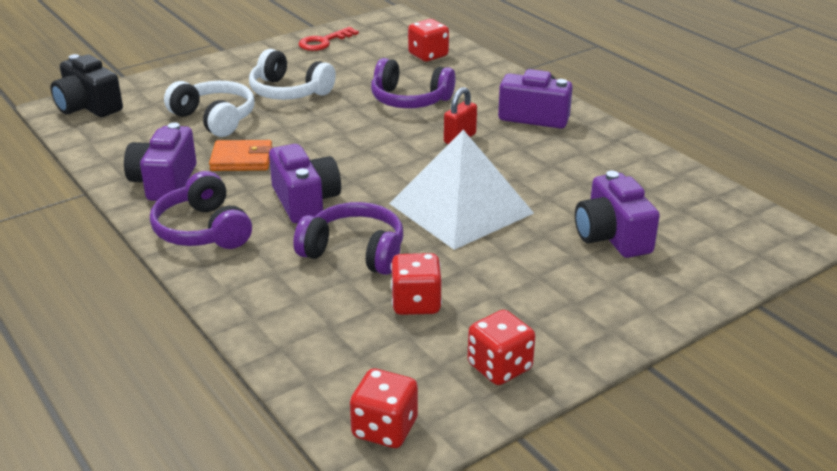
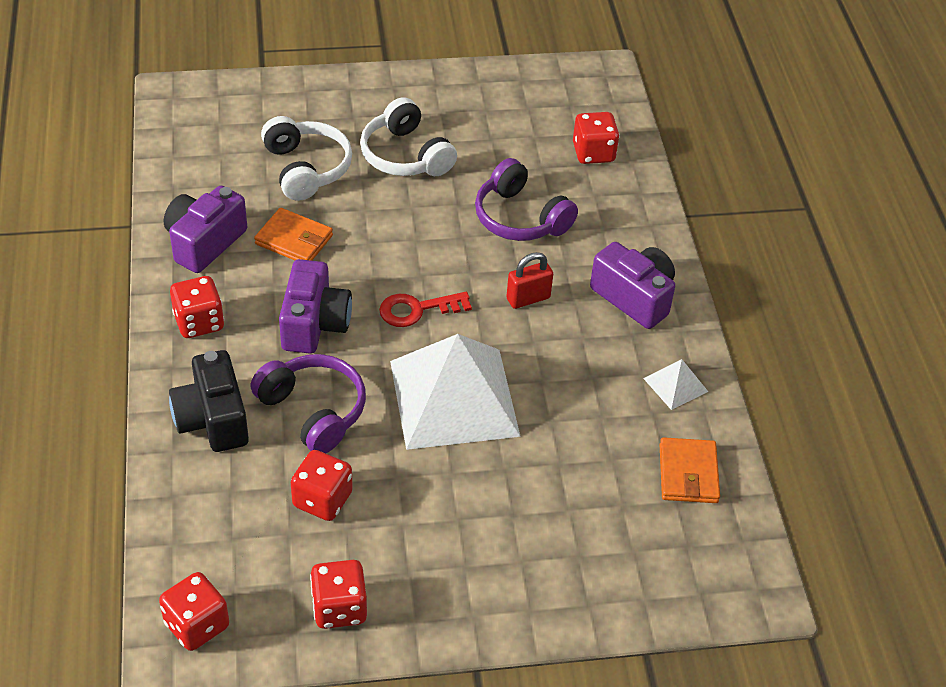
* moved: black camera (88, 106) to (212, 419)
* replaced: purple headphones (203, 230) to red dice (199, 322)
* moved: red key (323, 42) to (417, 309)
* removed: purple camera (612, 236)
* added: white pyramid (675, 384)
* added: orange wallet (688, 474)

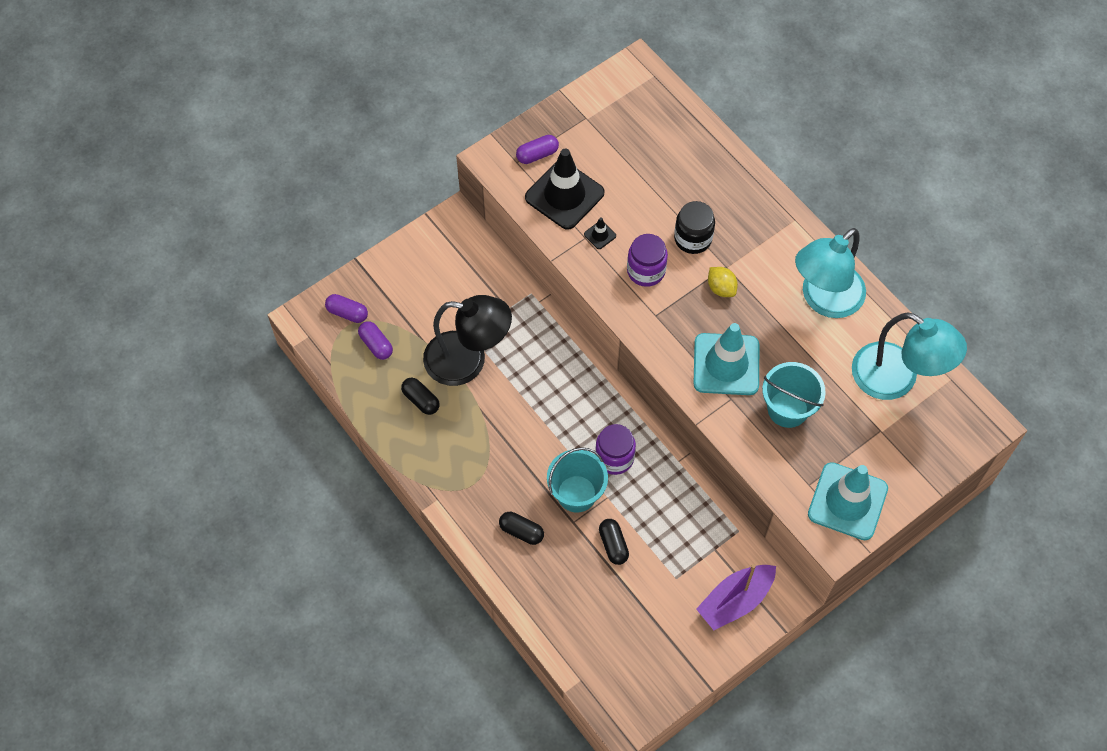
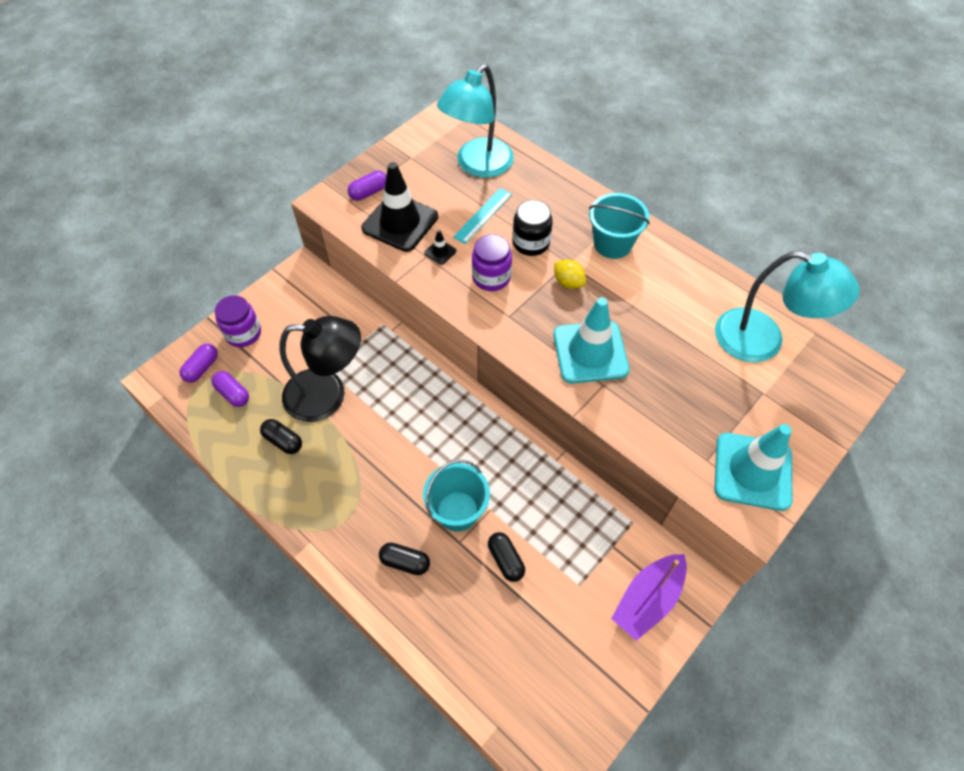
* turned: purple capsule (347, 313) = (202, 368) 75 degrees counterclockwise
* moved: purple jar (614, 457) to (243, 333)
* moved: turquoise bucket (787, 409) to (612, 244)
* moved: turquoise lamp (824, 300) to (477, 166)
* added: turquoise ruler (483, 215)

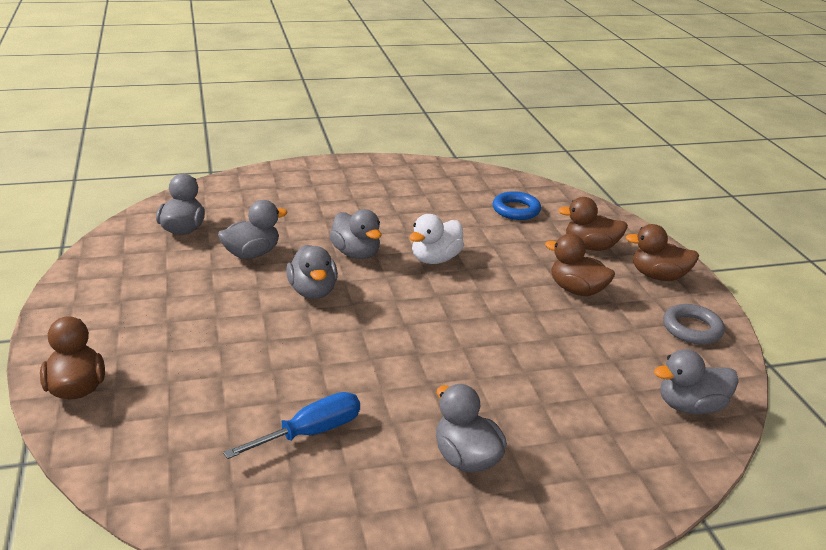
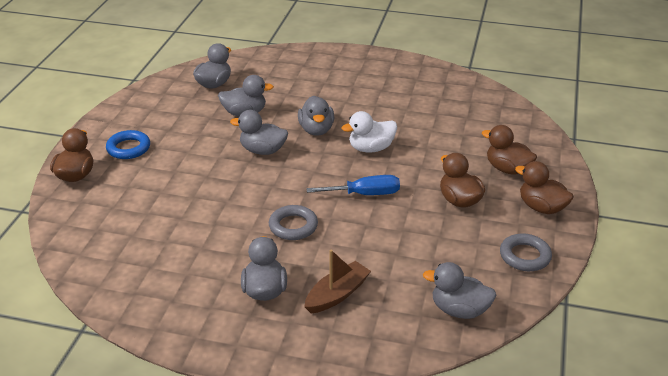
* moved: blue screwdriver (311, 432) to (365, 194)
* turned: grey duck (313, 291) = (262, 150) 90 degrees clockwise
* moved: blue ring (516, 210) to (128, 148)
* added: grey ring (293, 226)
* added: brown boat (337, 294)

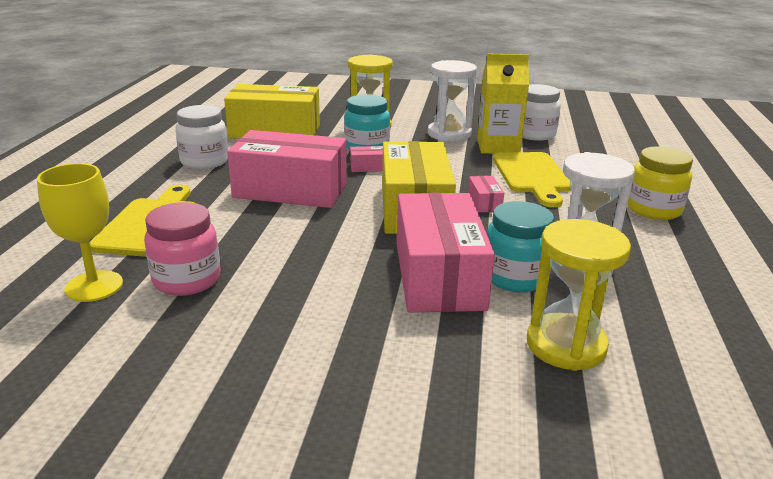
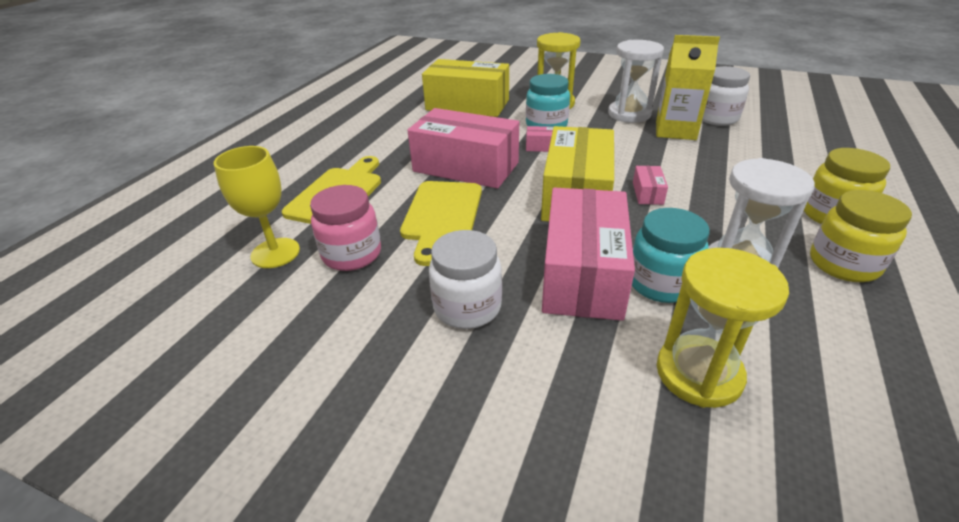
* moved: white jar (204, 161) to (467, 307)
* moved: yellow cutting board (532, 176) to (441, 216)
* added: yellow jar (843, 264)

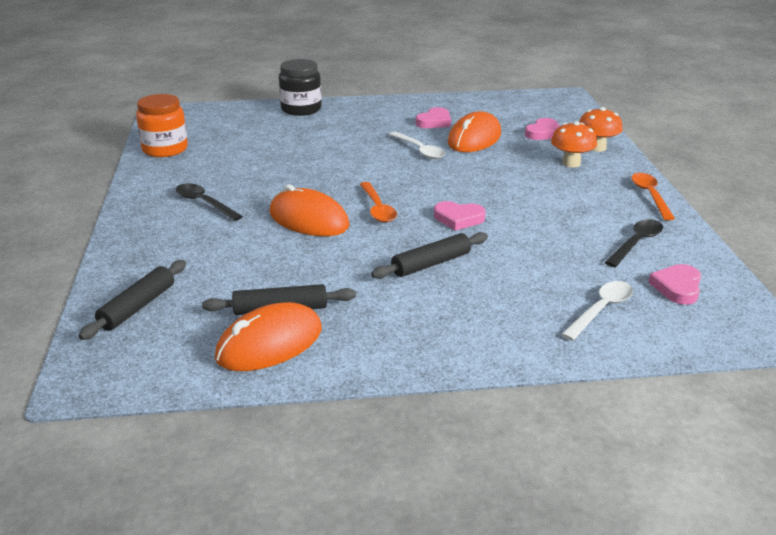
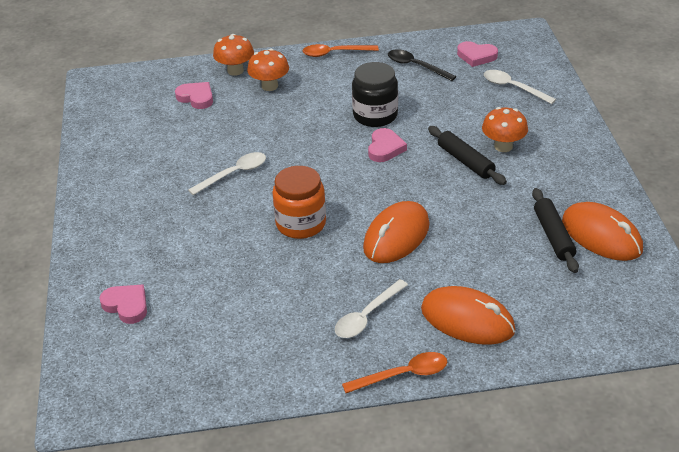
* removed: black rolling pin (137, 307)
* moved: orange jar (165, 149) to (301, 224)
* recoloured: black spoon (204, 203) to white spoon (367, 316)
* moved: black jar (301, 109) to (375, 115)
* moved: orange spoon (377, 208) to (403, 375)
* moved: pink heart (434, 122) to (126, 305)
* moved: orange mouse (474, 138) to (467, 320)
* added: orange mushroom (503, 146)

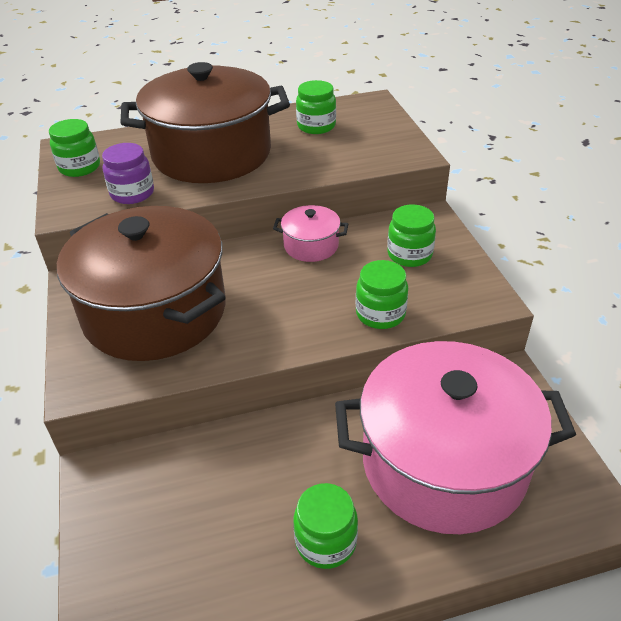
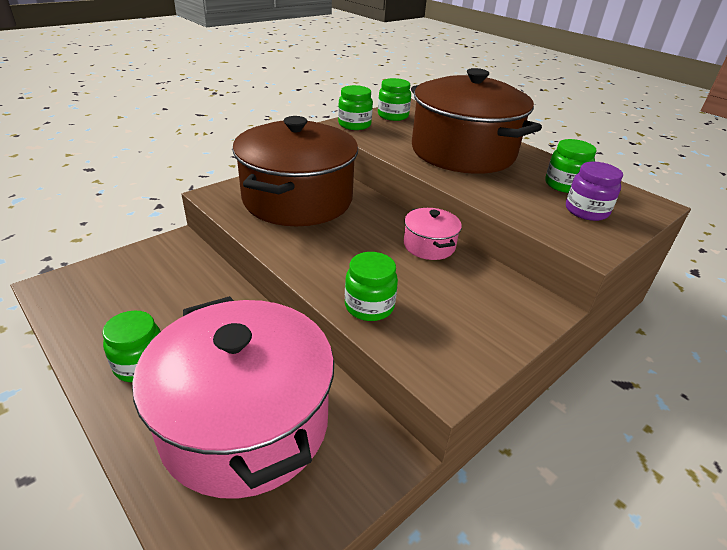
* moved: purple jar (132, 193) to (586, 211)
* moved: green jar (409, 255) to (354, 125)

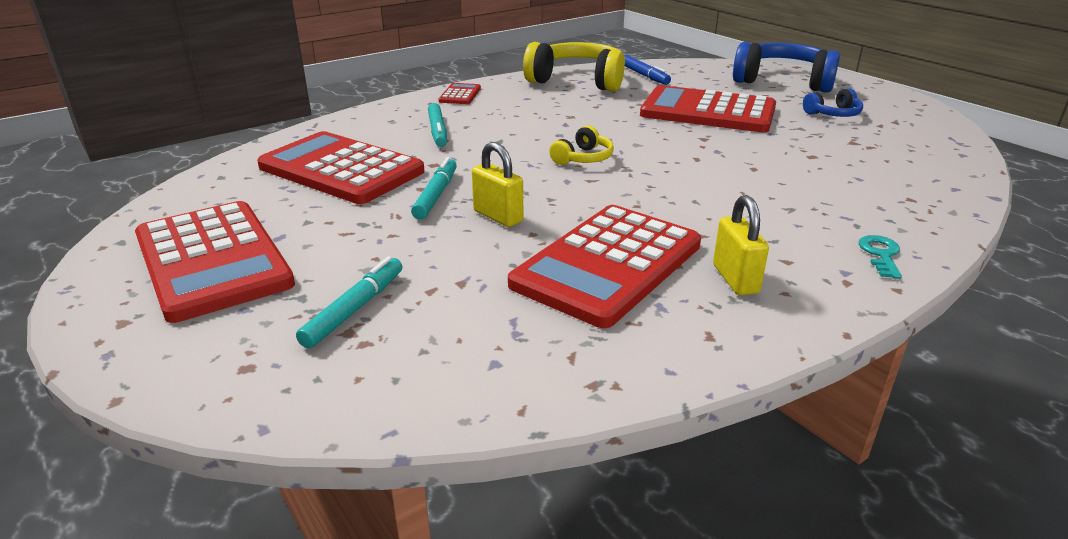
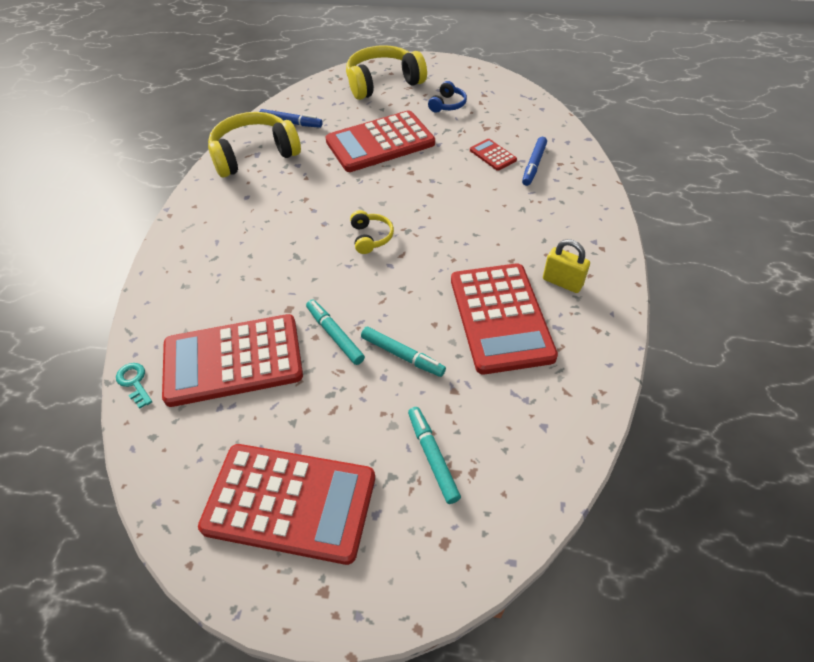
* moved: turquoise marker (437, 131) to (402, 355)
* moved: red calculator (460, 95) to (493, 155)
* removed: yellow padlock (498, 216)
* recoloured: blue headphones (783, 81) to yellow headphones (383, 83)
* moved: turquoise key (880, 254) to (134, 382)
* added: blue marker (533, 165)

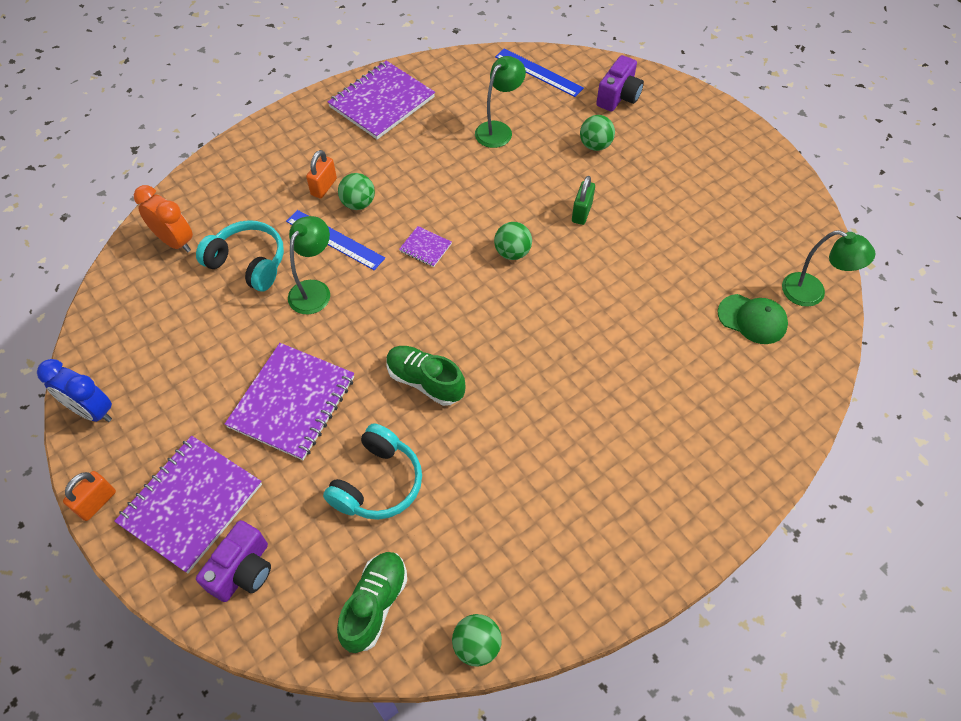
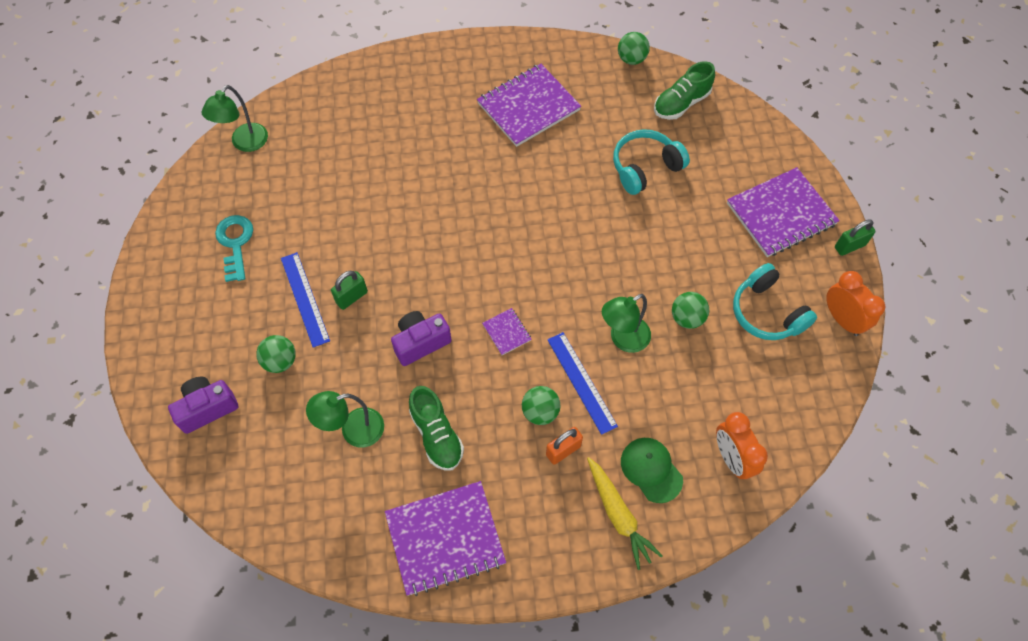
* recoloured: blue clock (92, 411) to orange clock (842, 319)
* recoloured: orange padlock (97, 502) to green padlock (849, 246)
* moved: turquoise headphones (248, 263) to (767, 312)
* moved: purple camera (243, 570) to (420, 342)
* moved: purple notebook (292, 402) to (528, 107)
* moved: green shoe (425, 381) to (436, 435)
* moved: green ball (512, 252) to (687, 318)
* moved: blue ruler (538, 72) to (305, 298)
* moved: green cap (752, 319) to (651, 470)
* turned: green lamp (812, 293) = (245, 143) 120 degrees counterclockwise
* added: turquoise key (235, 243)
* added: yellow carrot (618, 515)

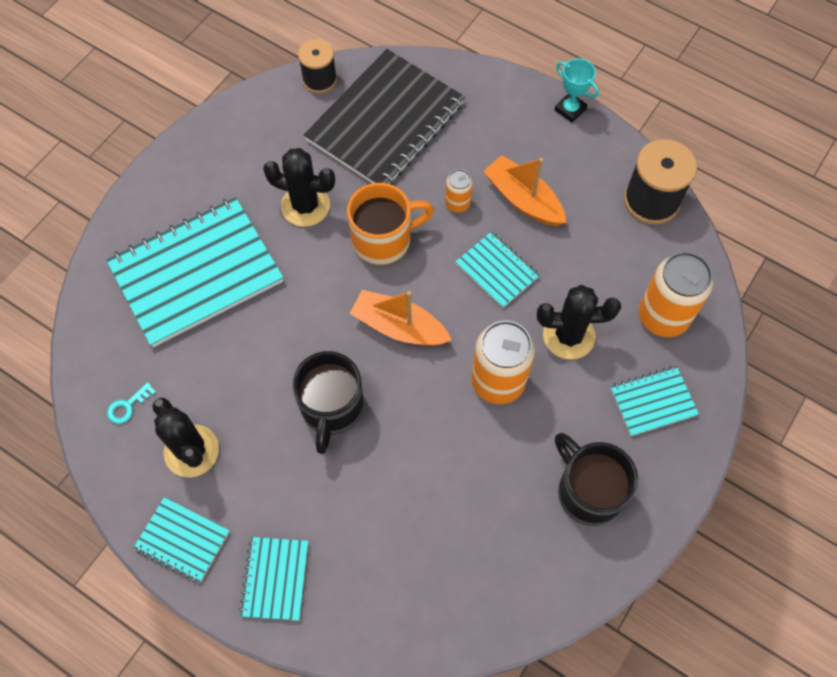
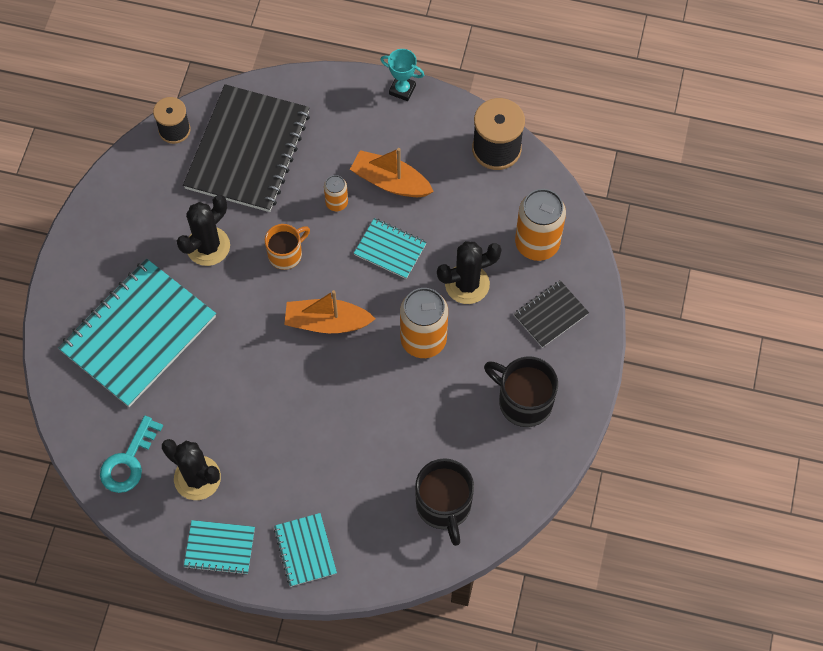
* resized: turquoise key (127, 406) = (128, 461) x1.85
* turned: black cactus (305, 206) = (208, 246) 45 degrees counterclockwise
* moved: black mug (332, 408) to (444, 506)
* resized: orange mug (383, 239) = (286, 254) x0.66
* recoloured: turquoise notebook (653, 402) to black notebook (551, 315)

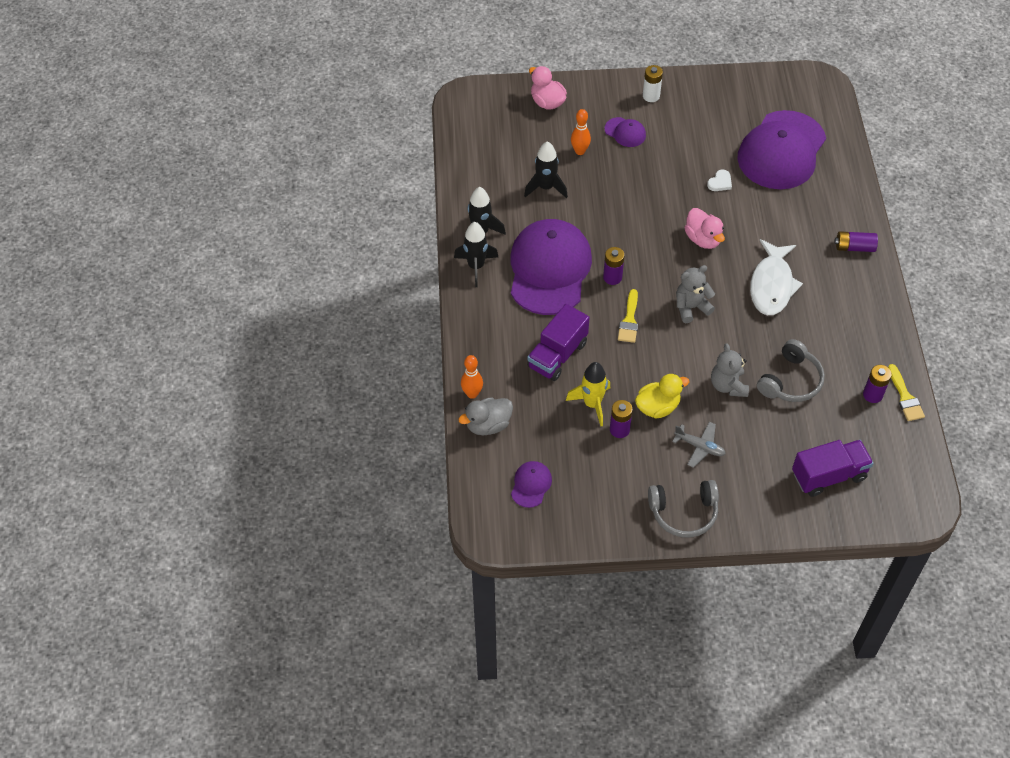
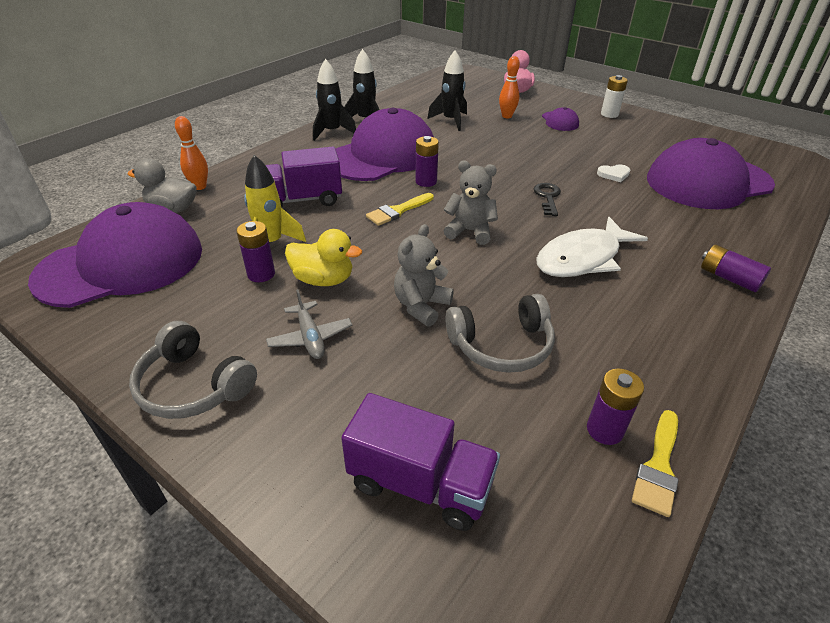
* resized: purple cap (531, 485) = (122, 264) x2.39
* replaced: pink duck (703, 239) to black key (547, 197)

